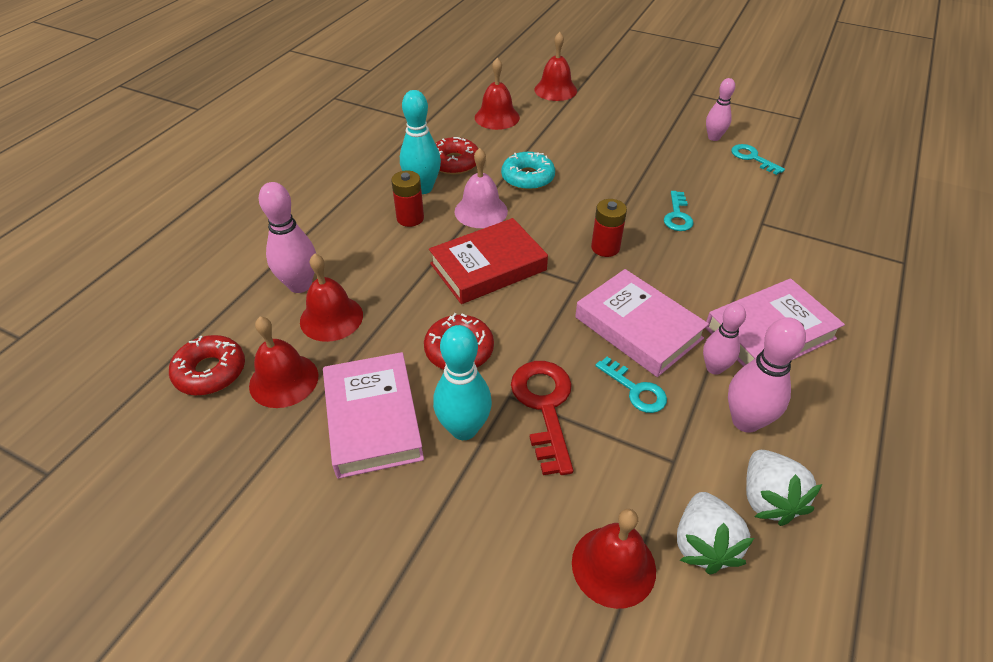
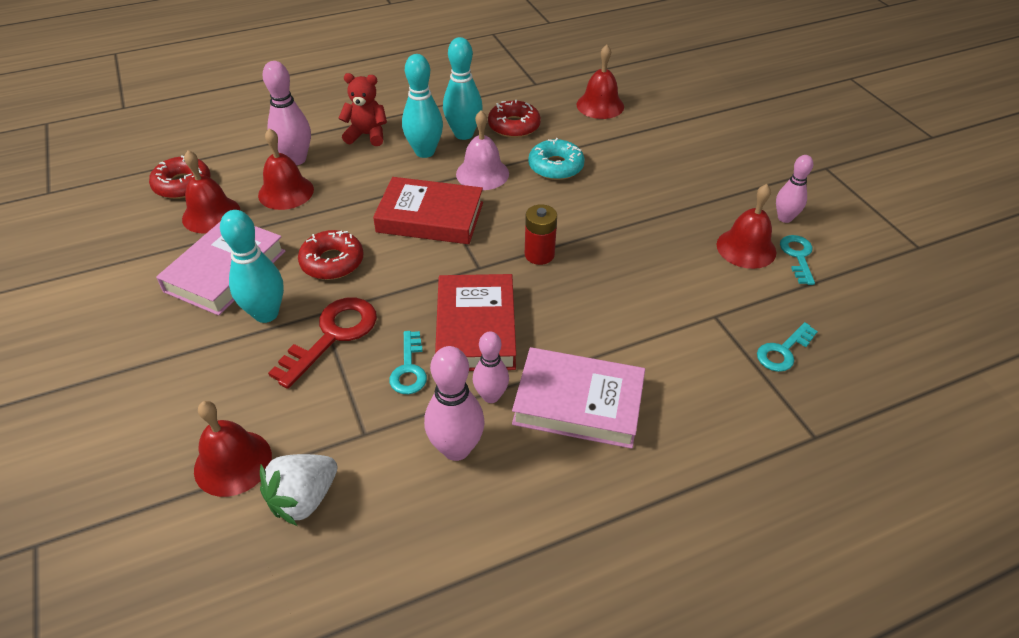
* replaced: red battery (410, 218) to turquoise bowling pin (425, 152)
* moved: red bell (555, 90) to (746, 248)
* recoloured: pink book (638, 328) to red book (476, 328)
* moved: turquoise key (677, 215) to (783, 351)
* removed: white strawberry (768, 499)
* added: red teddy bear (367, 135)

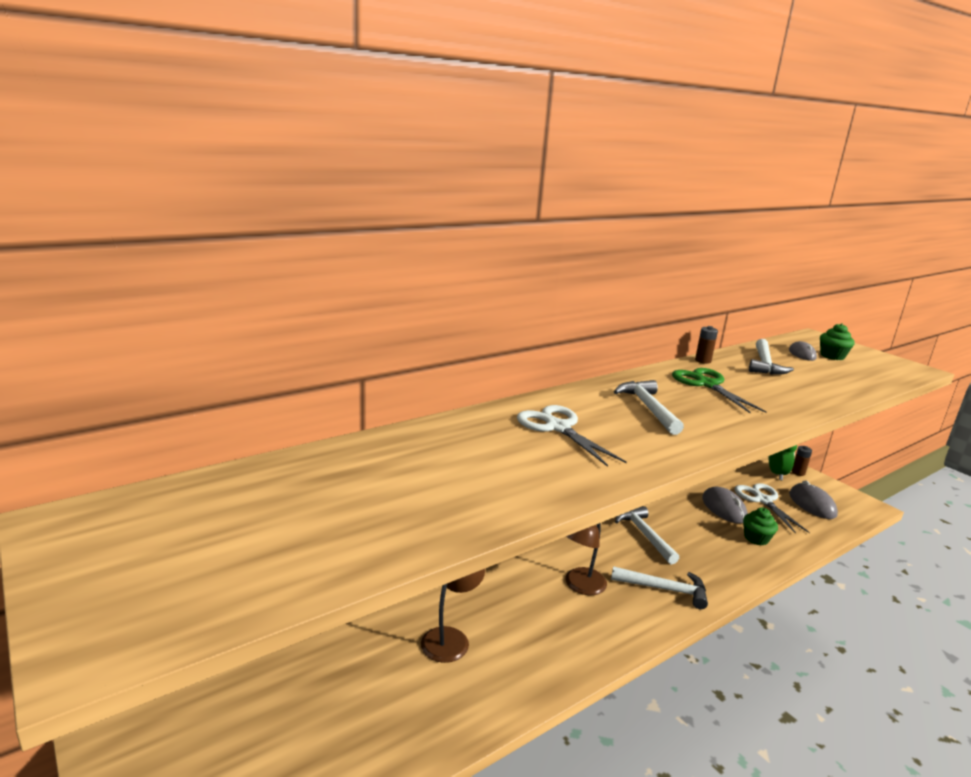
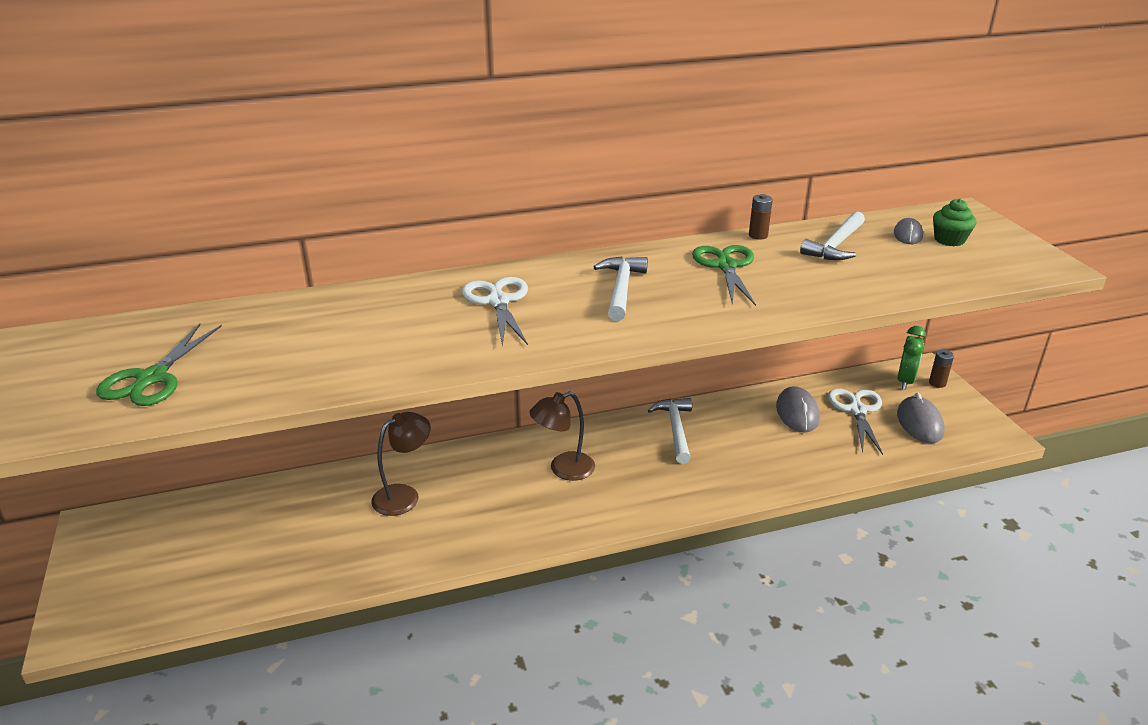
* removed: white hammer (664, 589)
* removed: green cupcake (756, 538)
* added: green scissors (152, 378)

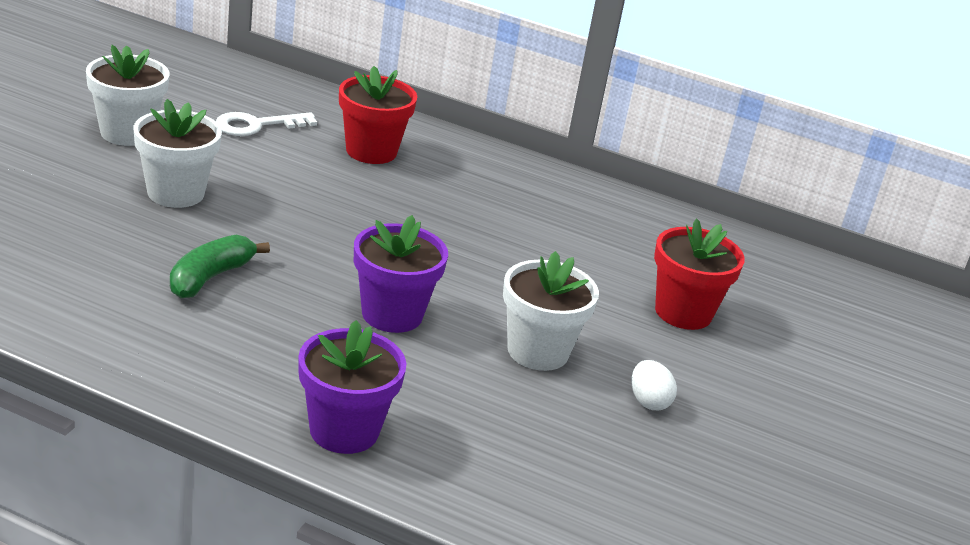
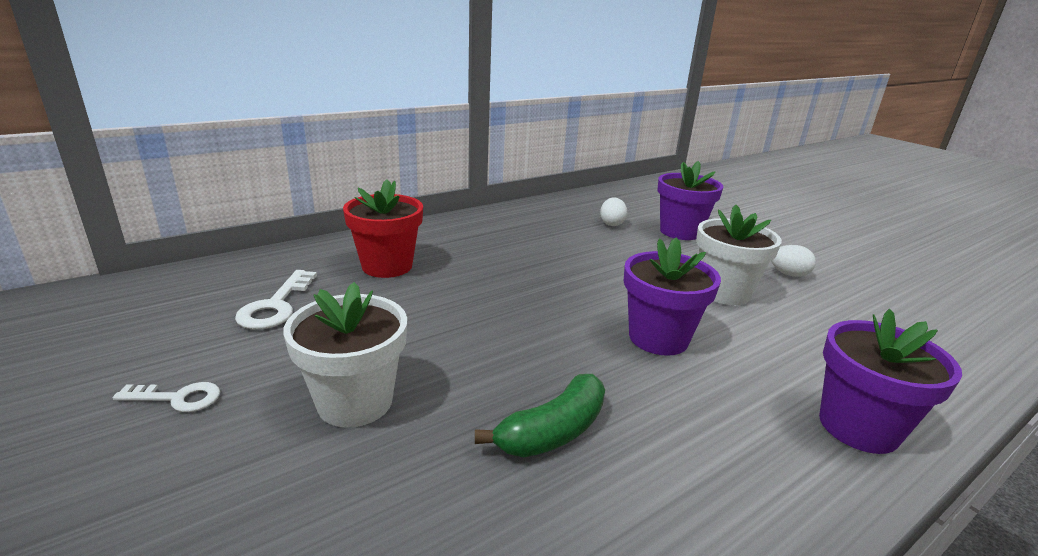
* replaced: white flower pot (127, 133) to white key (178, 398)
* turned: green banana (210, 277) = (553, 432) 105 degrees counterclockwise
* recoloured: red flower pot (683, 312) to purple flower pot (680, 232)
* added: white egg (611, 224)

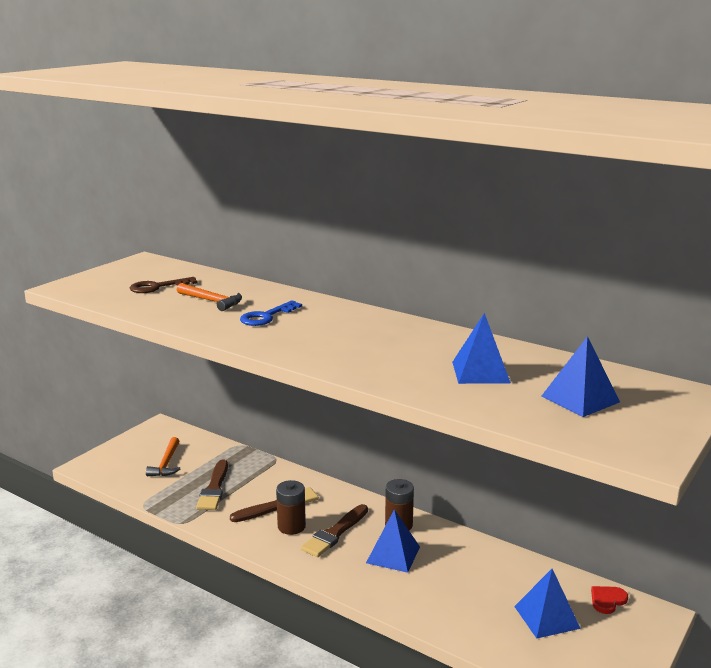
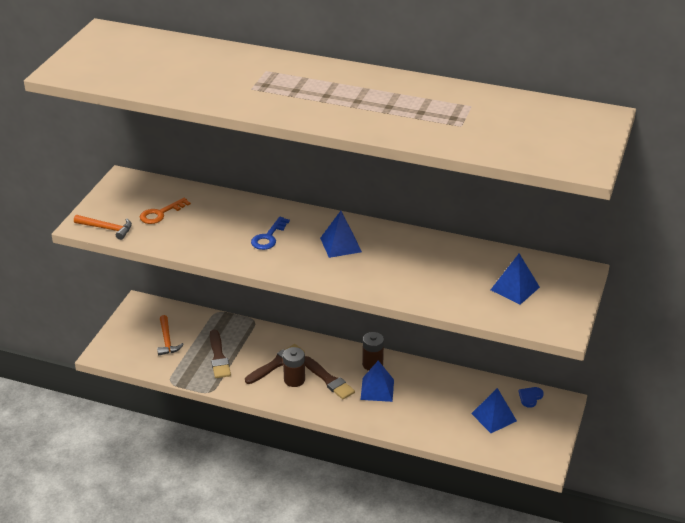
* recoloured: brown key (157, 287) to orange key (160, 213)
* moved: orange hammer (211, 301) to (106, 228)
* turned: brown brush (334, 533) = (328, 380) 60 degrees counterclockwise
* moved: blue pyramid (480, 372) to (341, 245)
* recoloured: red heart (607, 600) to blue heart (530, 397)

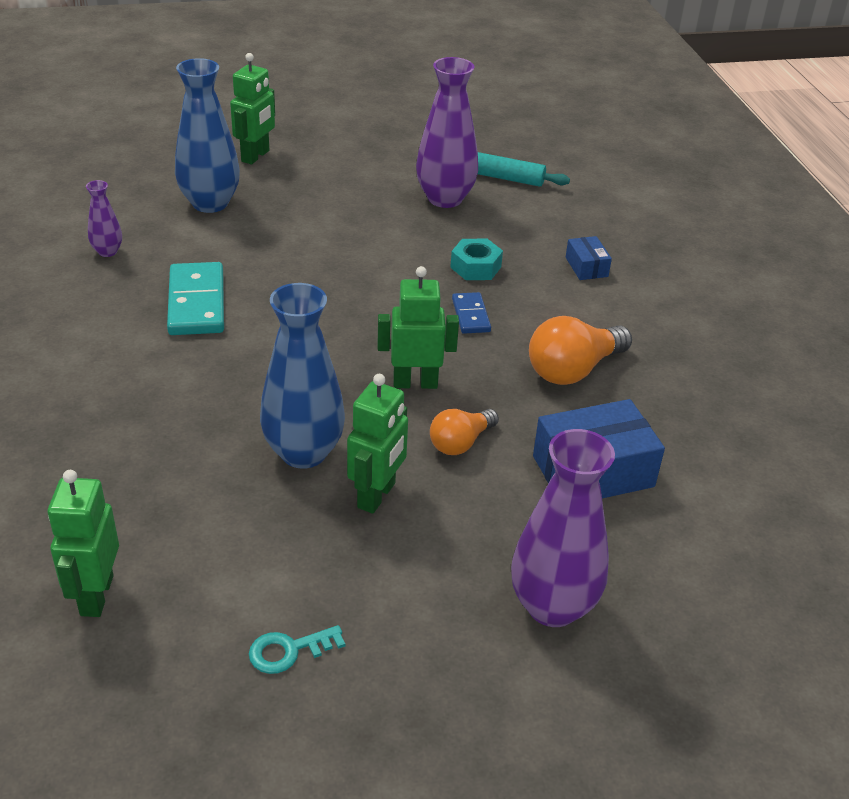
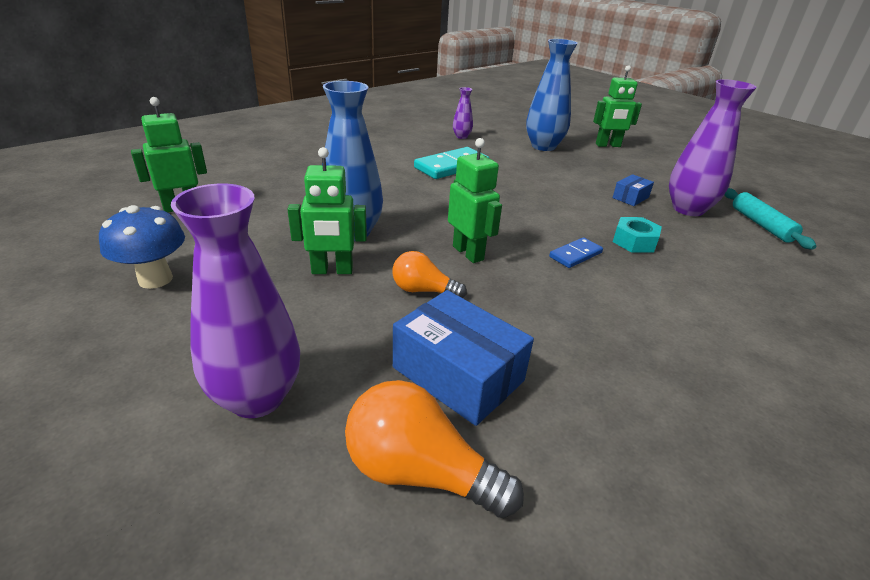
* replaced: turquoise key (289, 651) to blue mushroom (155, 279)
* moved: orange light bulb (573, 370) to (419, 472)
* moved: blue box (586, 267) to (630, 197)

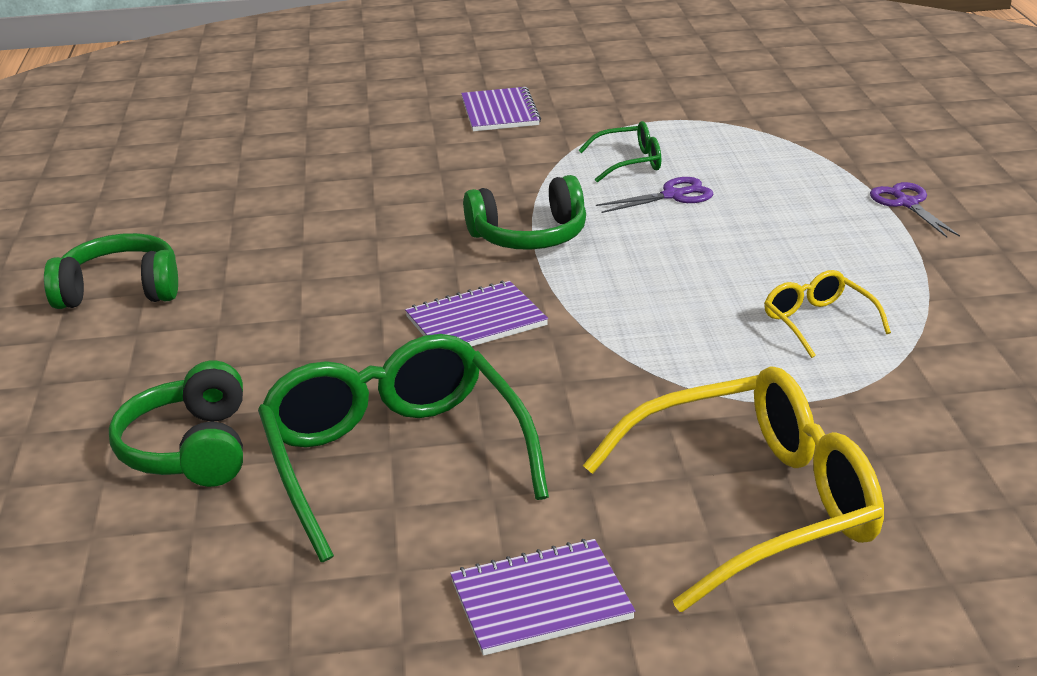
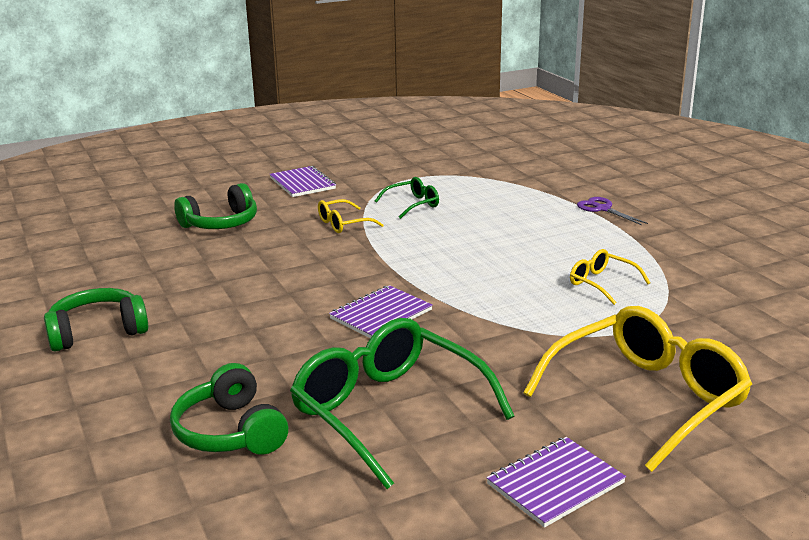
* moved: green headphones (529, 236) to (221, 223)
* removed: purple scissors (673, 195)
* added: yellow glasses (343, 224)

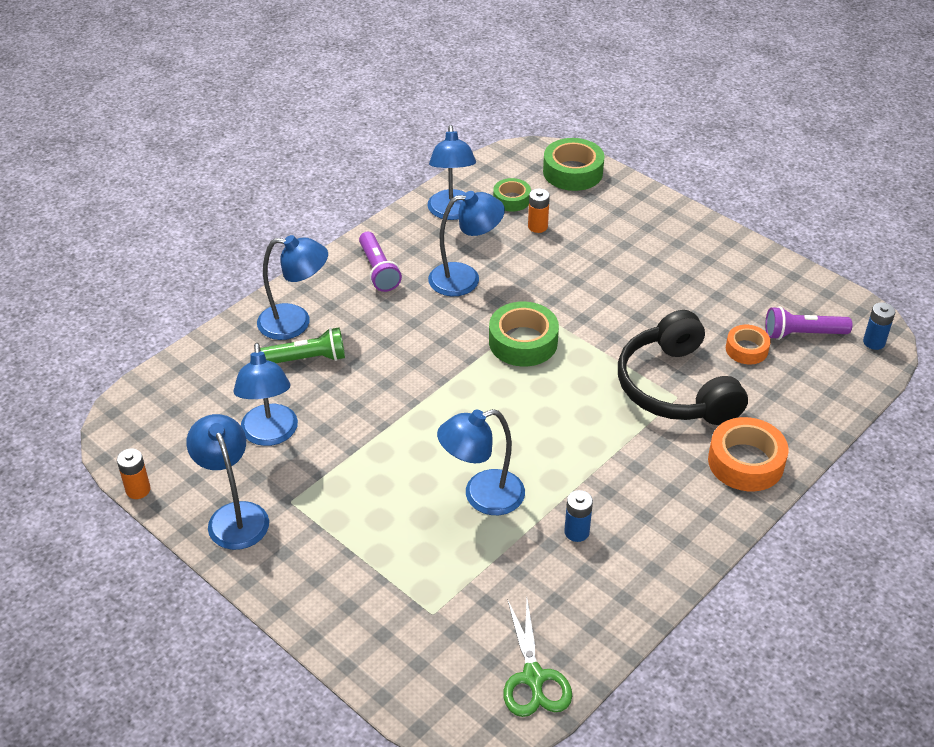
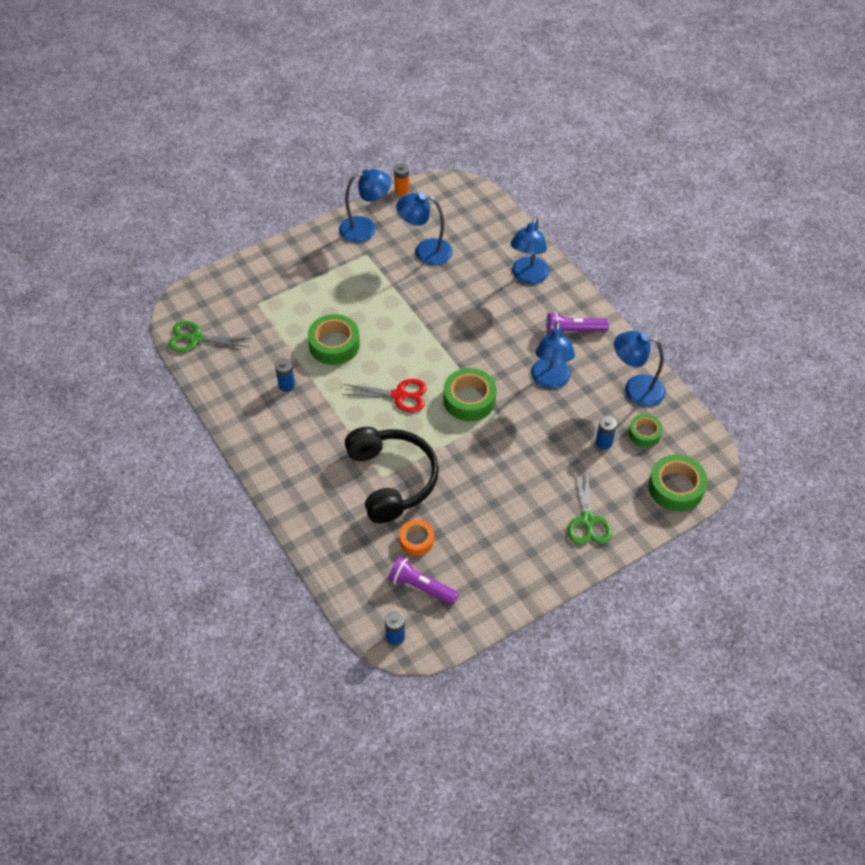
* removed: green flashlight (307, 359)
* replaced: blue lamp (482, 496) to green tape (334, 344)
* recoloured: orange battery (537, 226) to blue battery (604, 442)
* turned: black headphones (676, 388) = (392, 479) 75 degrees clockwise
* removed: orange tape (745, 462)
* turned: purple flashlight (802, 334) = (421, 587) 75 degrees counterclockwise
* added: red scissors (399, 395)
* added: green scissors (588, 521)

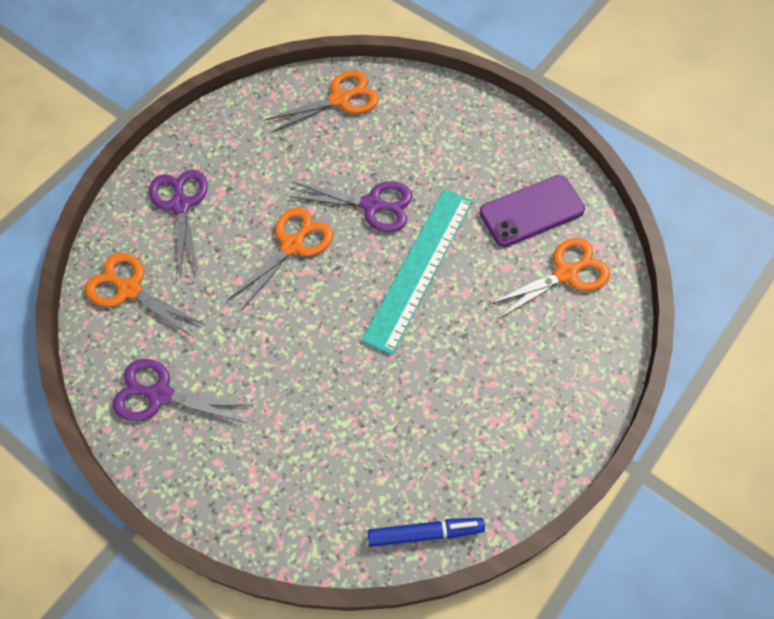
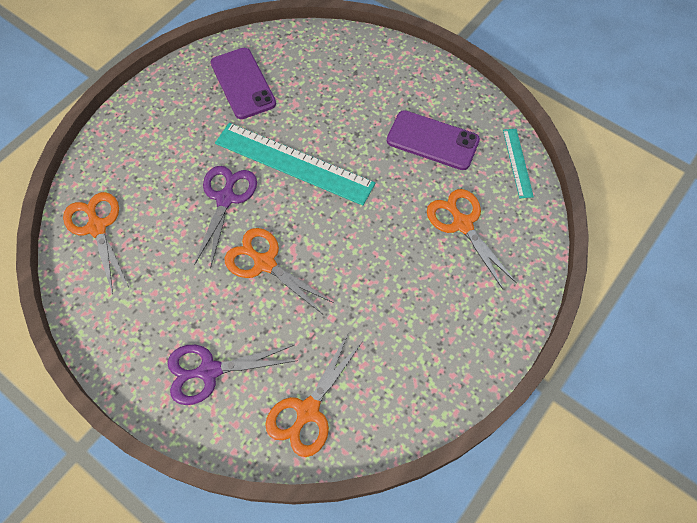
* removed: purple scissors (160, 395)
* replaced: blue marker (425, 533) to turquoise ruler (517, 162)
* moved: orange scissors (565, 274) to (462, 224)
* added: purple phone (432, 140)

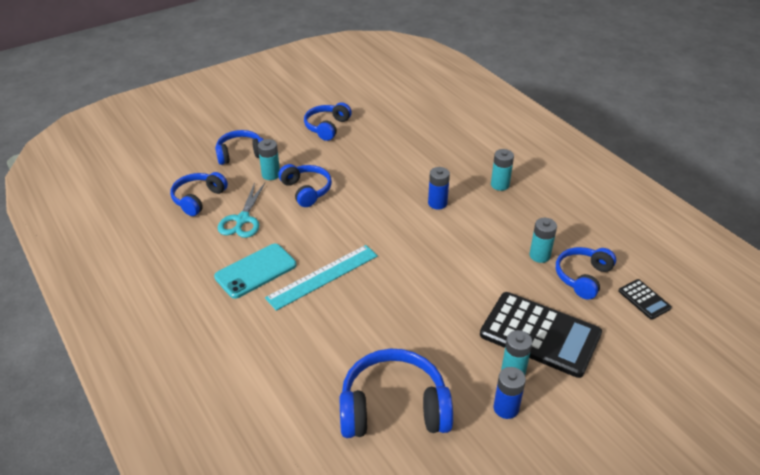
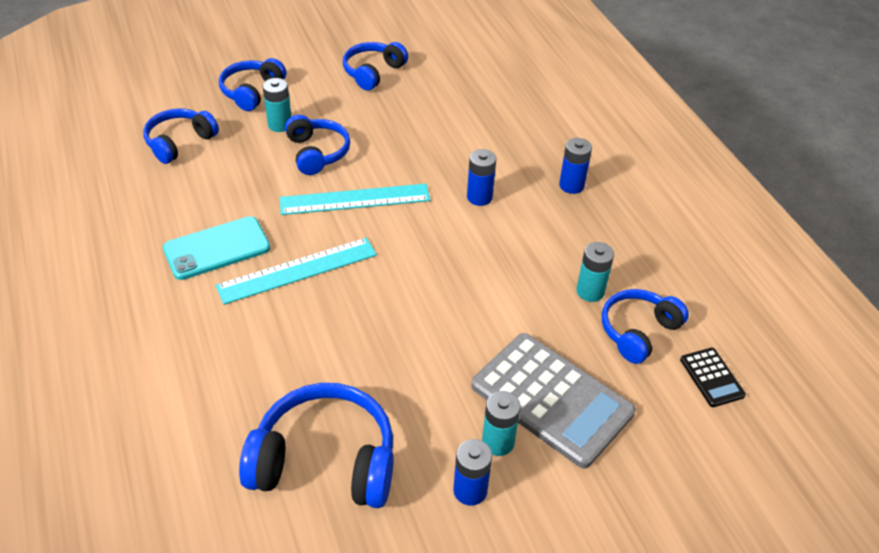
* turned: blue headphones (240, 154) = (252, 91) 60 degrees counterclockwise
* removed: turquoise scissors (242, 220)
* recoloured: black calculator (540, 334) to grey calculator (551, 399)
* recoloured: turquoise battery (500, 185) to blue battery (571, 185)
* added: turquoise ruler (355, 199)

